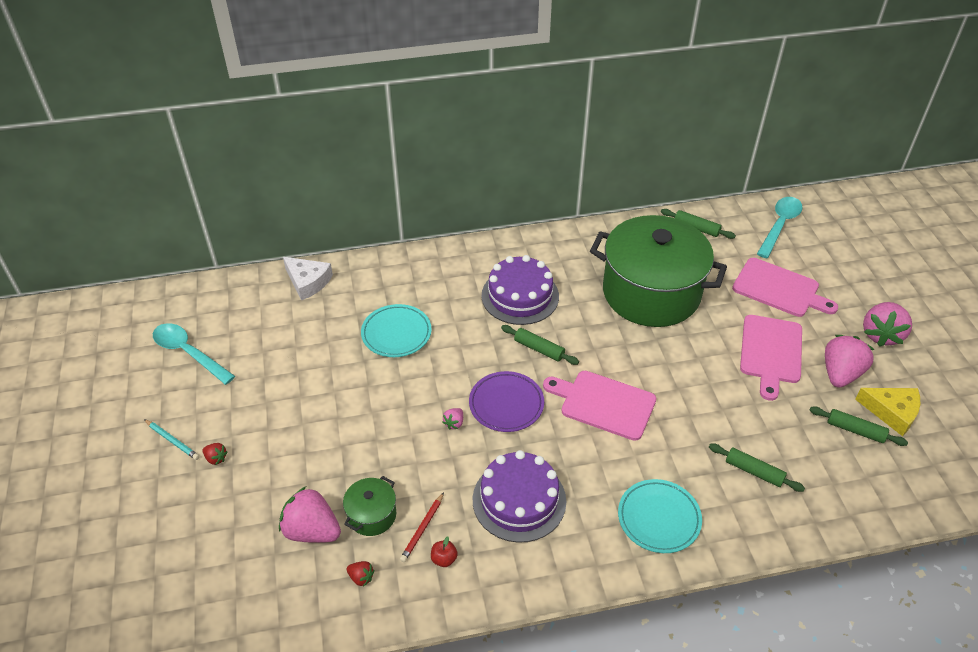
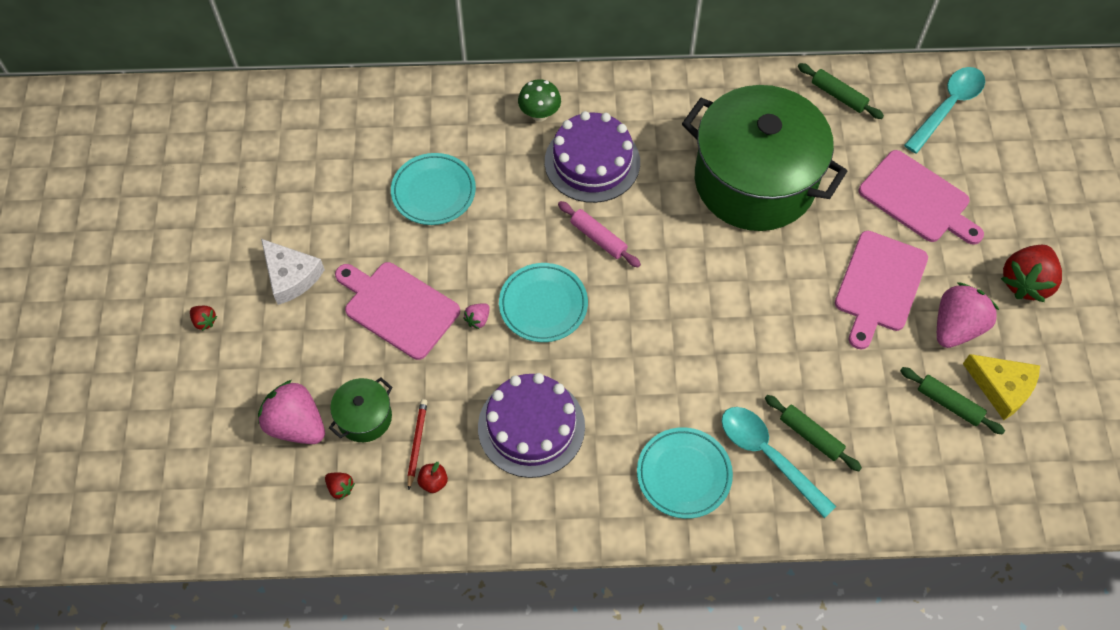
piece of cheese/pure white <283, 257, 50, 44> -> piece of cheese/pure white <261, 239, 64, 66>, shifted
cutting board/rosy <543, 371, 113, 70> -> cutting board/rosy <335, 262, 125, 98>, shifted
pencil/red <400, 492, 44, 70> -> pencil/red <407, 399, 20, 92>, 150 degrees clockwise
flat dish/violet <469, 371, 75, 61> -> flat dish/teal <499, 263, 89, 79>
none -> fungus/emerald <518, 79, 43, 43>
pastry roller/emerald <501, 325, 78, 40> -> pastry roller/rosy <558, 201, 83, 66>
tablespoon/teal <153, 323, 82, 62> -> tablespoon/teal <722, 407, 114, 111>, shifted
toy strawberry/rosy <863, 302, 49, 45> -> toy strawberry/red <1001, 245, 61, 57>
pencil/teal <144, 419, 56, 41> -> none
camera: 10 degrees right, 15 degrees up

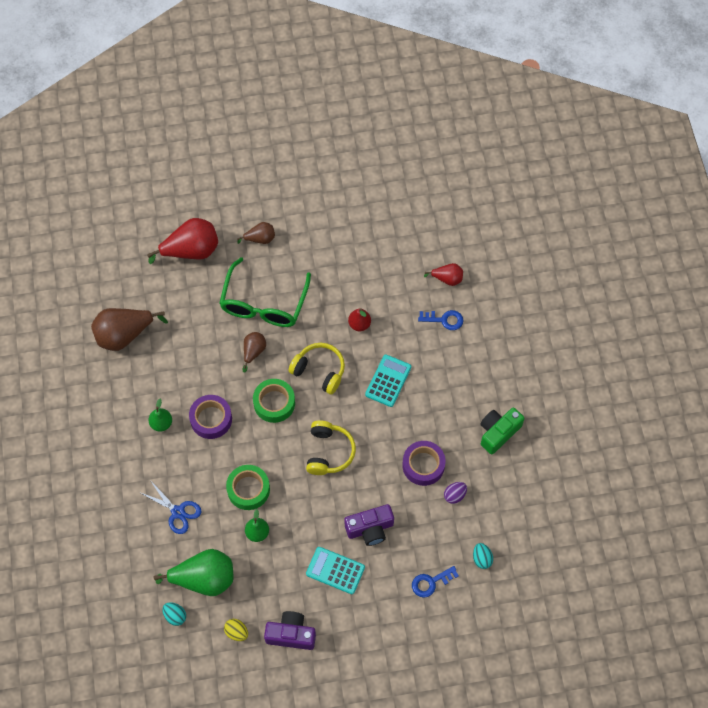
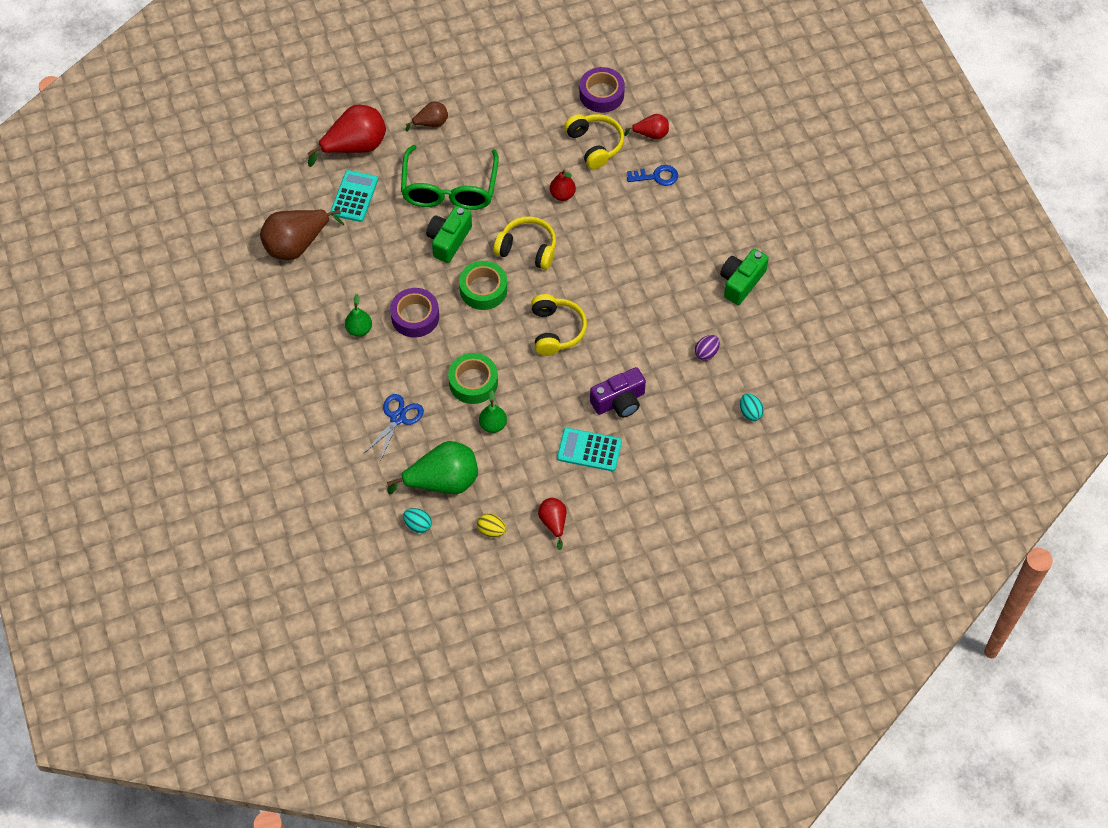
calculator/teal <365, 355, 46, 52> -> calculator/teal <330, 170, 48, 52>, shifted
pair of scissors/blue <139, 480, 63, 54> -> pair of scissors/blue <364, 394, 60, 68>, 90 degrees counterclockwise
toy pear/dark brown <242, 332, 24, 40> -> compact camera/emerald <426, 206, 46, 57>
compact camera/violet <264, 611, 52, 39> -> toy pear/red <538, 498, 29, 52>
none -> over-ear headphones/yellow <564, 114, 60, 55>
roll of tape/violet <402, 441, 44, 45> -> roll of tape/violet <579, 67, 46, 46>, shifted
door key/blue <412, 566, 47, 31> -> none
camera: 10 degrees left, 5 degrees down

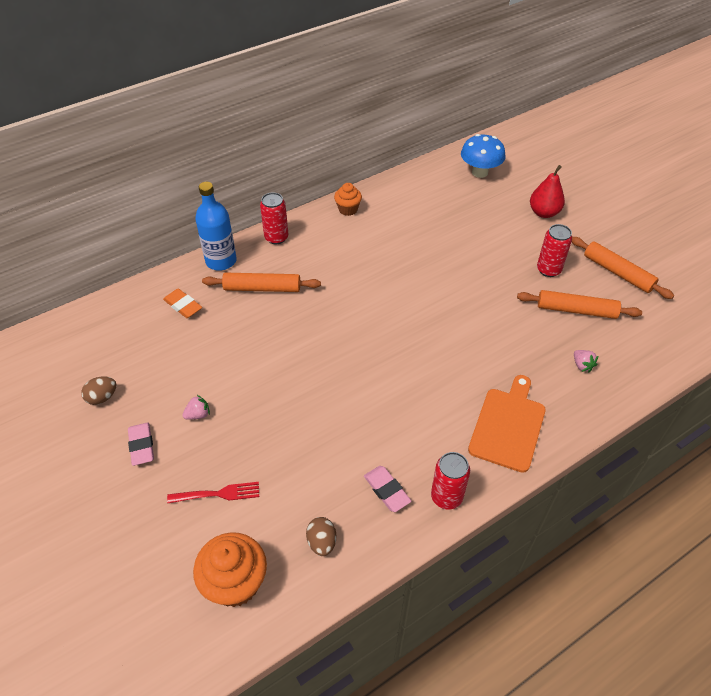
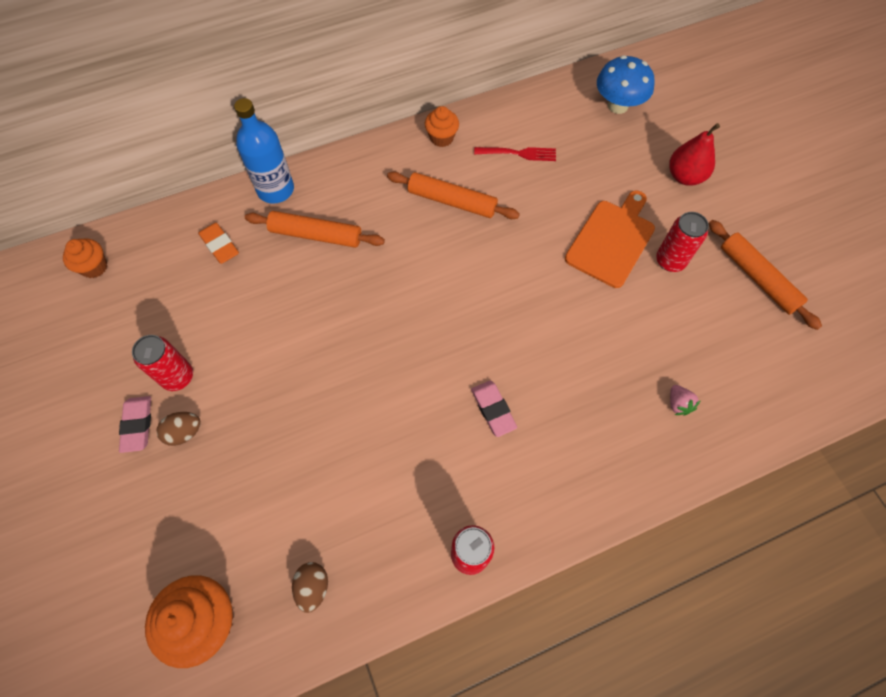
none -> muffin/orange-coloured <63, 238, 44, 40>
tin/red <260, 192, 28, 52> -> tin/red <132, 335, 61, 56>, shifted
egg/dark brown <81, 376, 35, 29> -> egg/dark brown <157, 412, 44, 34>, shifted
pastry roller/orange-coloured <517, 290, 125, 29> -> pastry roller/orange-coloured <387, 171, 133, 48>, shifted
eraser/rosy <364, 466, 47, 46> -> eraser/rosy <471, 381, 46, 56>, shifted
fork/red <167, 482, 92, 22> -> fork/red <474, 147, 82, 14>, shifted
cutting board/orange-coloured <468, 375, 78, 98> -> cutting board/orange-coloured <565, 191, 90, 97>, shifted
toy strawberry/rosy <182, 395, 28, 25> -> none
camera: 10 degrees right, 15 degrees up

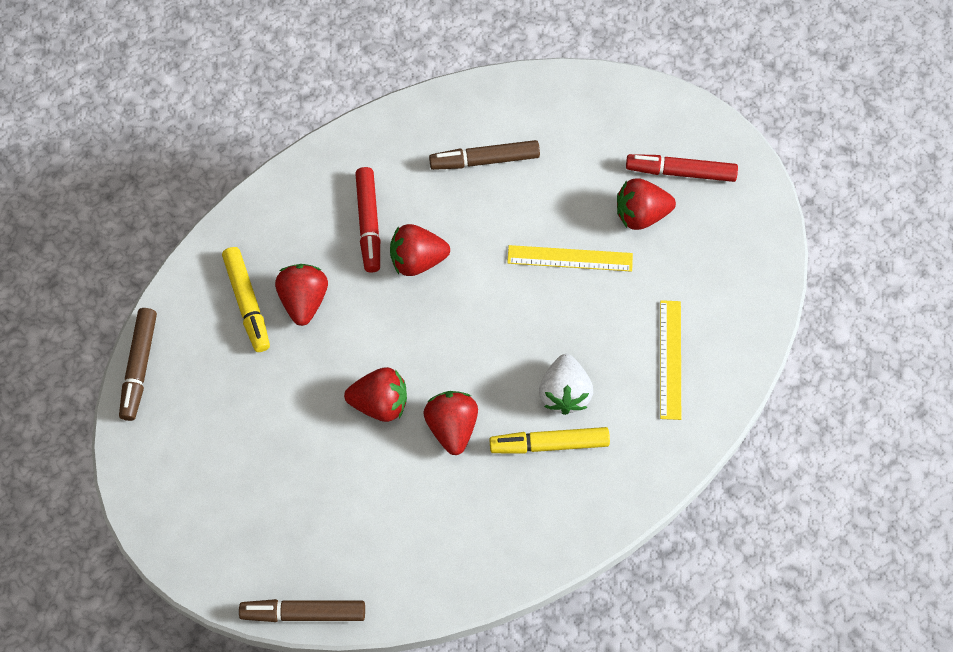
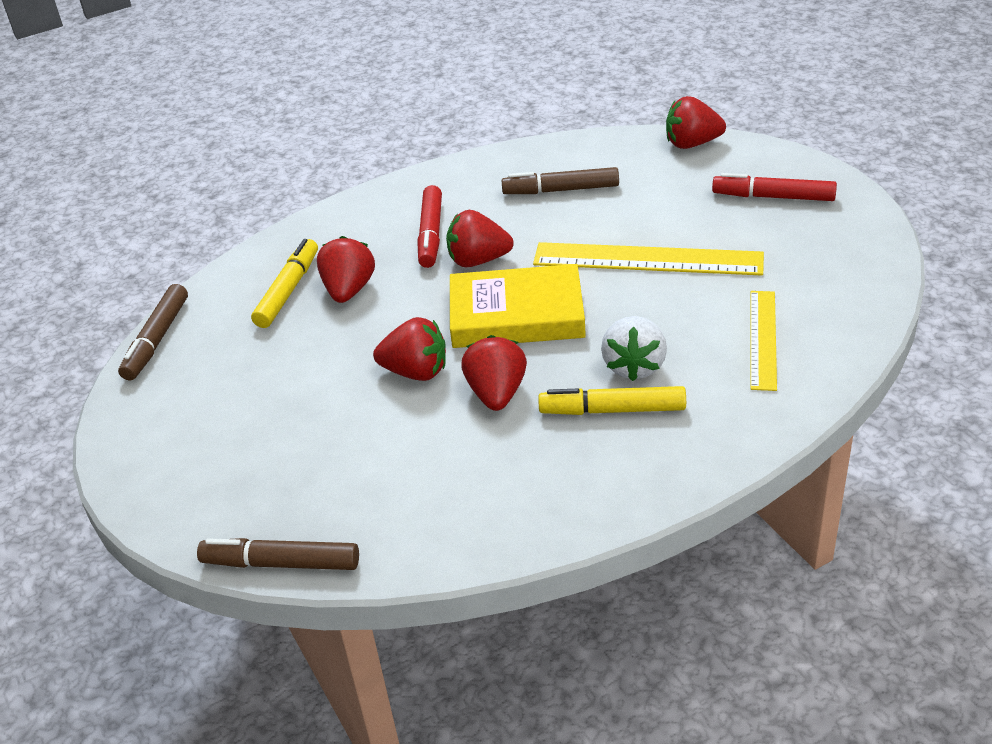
marker/yellow <222, 247, 48, 105> -> marker/yellow <251, 239, 67, 89>, 150 degrees counterclockwise
none -> hardcover/yellow <450, 264, 136, 84>
straightedge/yellow <507, 245, 126, 27> -> straightedge/yellow <533, 242, 231, 34>, x1.62
toy strawberry/red <617, 178, 59, 52> -> toy strawberry/red <666, 96, 60, 53>, shifted
camera: 10 degrees right, 25 degrees down

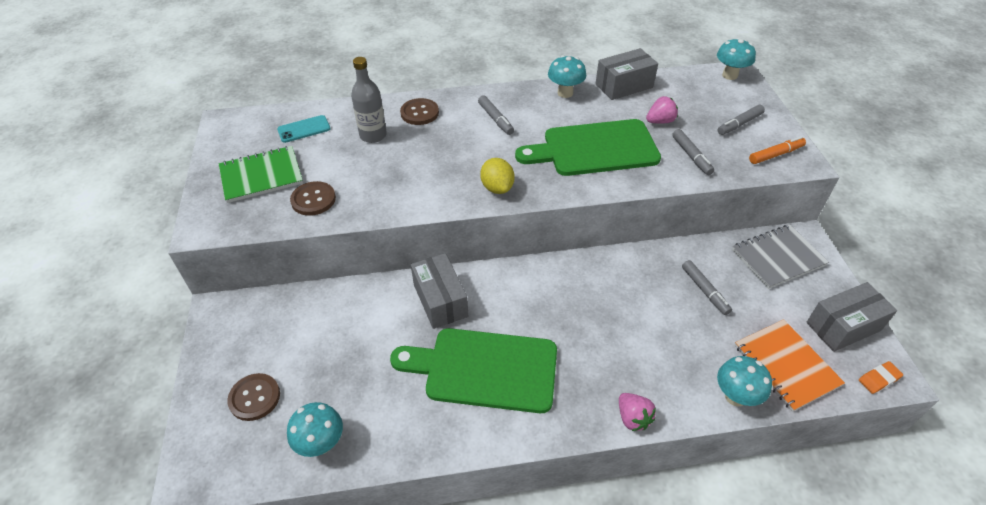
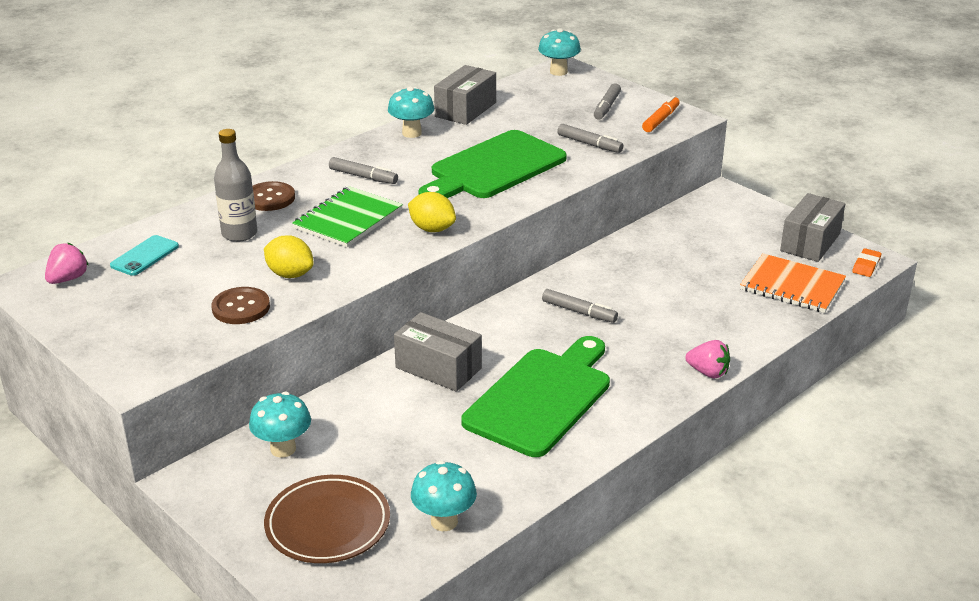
toy strawberry/rosy <646, 96, 32, 28> -> toy strawberry/rosy <45, 243, 44, 41>, shifted
fungus/teal <717, 356, 55, 51> -> fungus/teal <249, 392, 62, 66>, shifted
none -> toy lemon/yellow <264, 235, 50, 43>
shirt button/dark brown <227, 373, 53, 48> -> flat dish/dark brown <264, 475, 126, 88>
notebook/emerald <219, 146, 84, 57> -> notebook/emerald <292, 186, 111, 61>, shifted
cutting board/emerald <390, 328, 167, 85> -> cutting board/emerald <461, 336, 149, 121>, 150 degrees clockwise
marker/gray <682, 260, 50, 55> -> marker/gray <542, 289, 76, 34>, shifted
notebook/gray <732, 225, 97, 64> -> none
camera: 35 degrees left, 15 degrees down

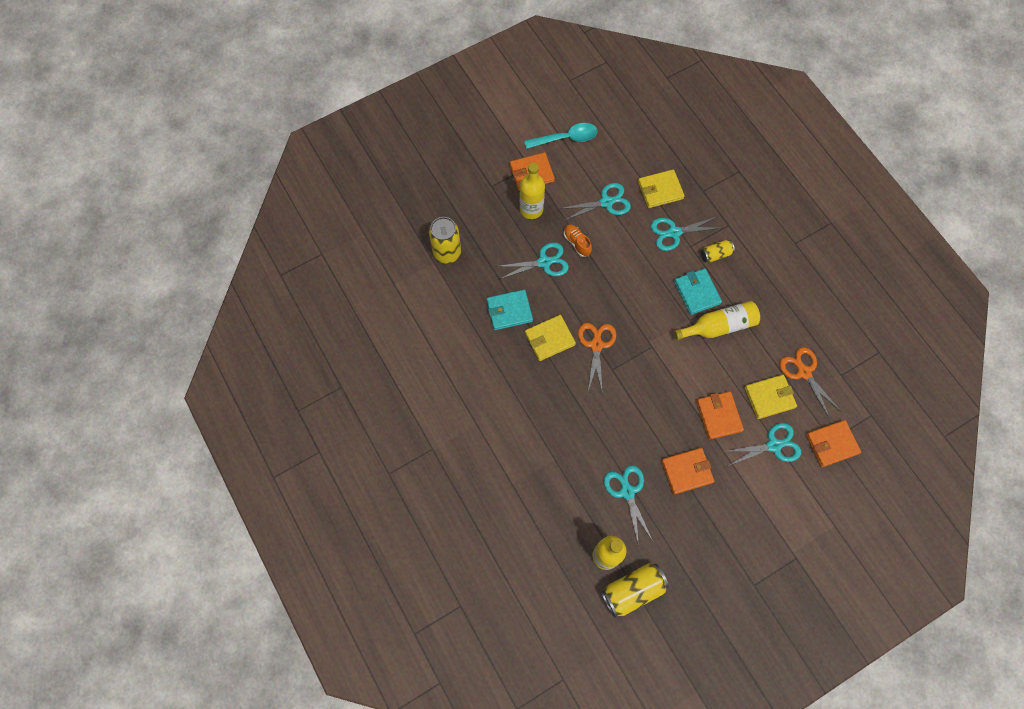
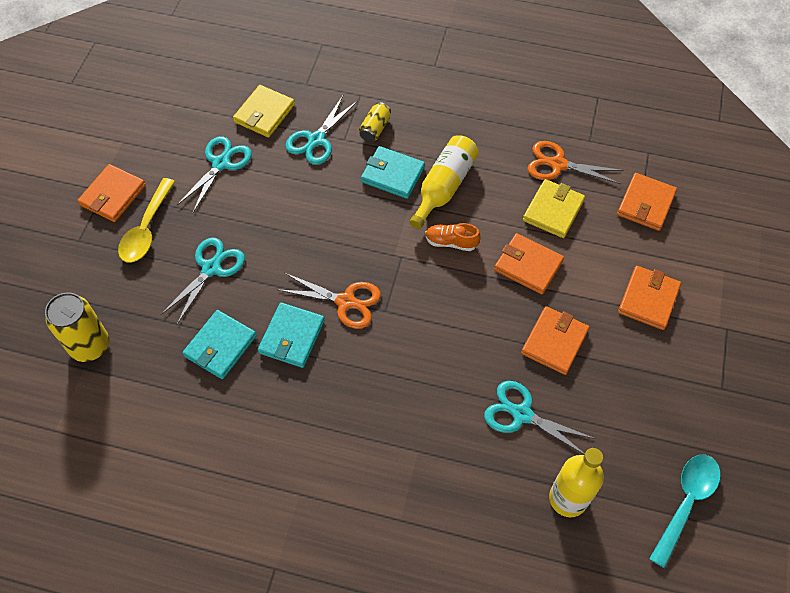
bottle/yellow <520, 163, 25, 56> -> tablespoon/yellow <118, 178, 57, 85>
wallet/yellow <525, 315, 51, 46> -> wallet/teal <258, 302, 67, 66>
pair of scissors/orange-coloured <578, 323, 38, 71> -> pair of scissors/orange-coloured <279, 273, 102, 56>, 150 degrees clockwise
sneaker/orange-coloured <564, 224, 28, 33> -> sneaker/orange-coloured <425, 223, 56, 28>, shifted
none -> wallet/orange-coloured <618, 266, 63, 64>
tablespoon/teal <524, 123, 73, 26> -> tablespoon/teal <649, 455, 72, 113>, shifted
tin/yellow <601, 563, 68, 54> -> none
pair of scissors/teal <723, 423, 78, 43> -> none
camera: 45 degrees left, 10 degrees down

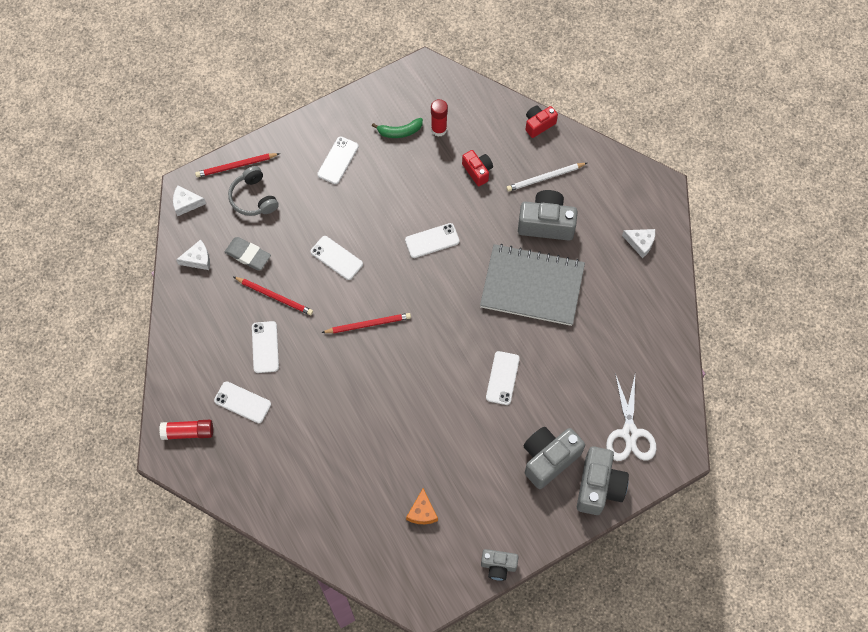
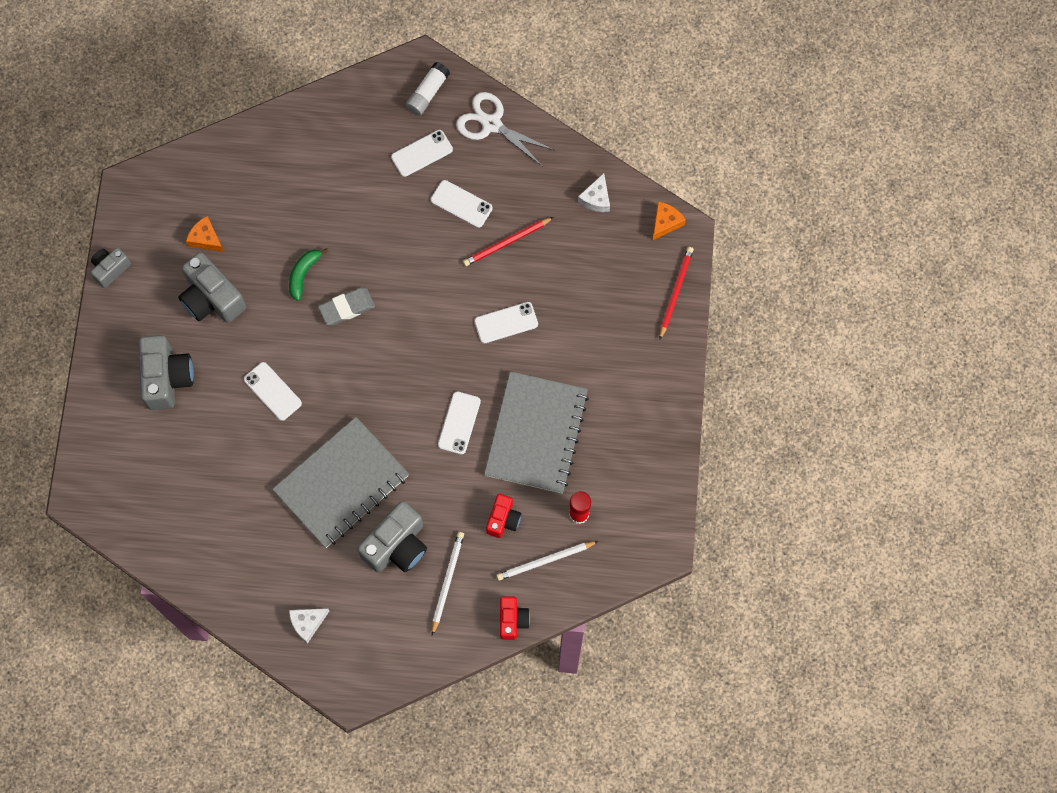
compact camera/gray <577, 446, 52, 69> -> compact camera/gray <178, 252, 68, 71>, shifted
toy banana/emerald <372, 118, 51, 20> -> toy banana/emerald <289, 248, 39, 53>, shifted
eraser/gray <225, 237, 46, 33> -> eraser/gray <318, 288, 57, 37>, shifted
stick of glue/red <159, 420, 54, 20> -> stick of glue/pure white <406, 62, 44, 54>
pair of scissors/pure white <606, 373, 51, 88> -> pair of scissors/pure white <456, 92, 99, 75>, shifted
none -> notebook/gray <484, 371, 105, 122>
compact camera/red <462, 150, 31, 36> -> compact camera/red <486, 494, 35, 44>, 75 degrees counterclockwise
none -> pencil/pure white <497, 541, 102, 40>
piece of cheese/pure white <173, 185, 33, 31> -> piece of cheese/orange-coloured <653, 201, 33, 39>
over-ear headphones/gray <228, 166, 51, 50> -> none
smartphone/pure white <317, 136, 42, 48> -> none
pencil/red <321, 313, 90, 20> -> none
camera: 125 degrees right, 5 degrees up

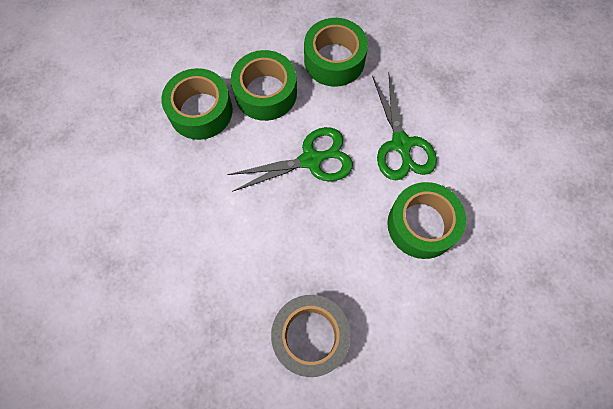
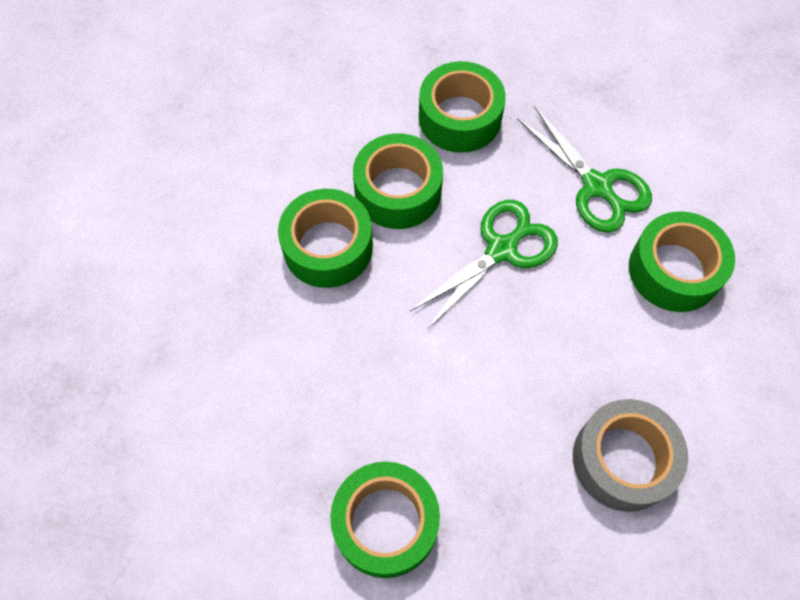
none -> roll of tape/emerald <330, 462, 110, 116>
camera: 25 degrees left, 5 degrees down

